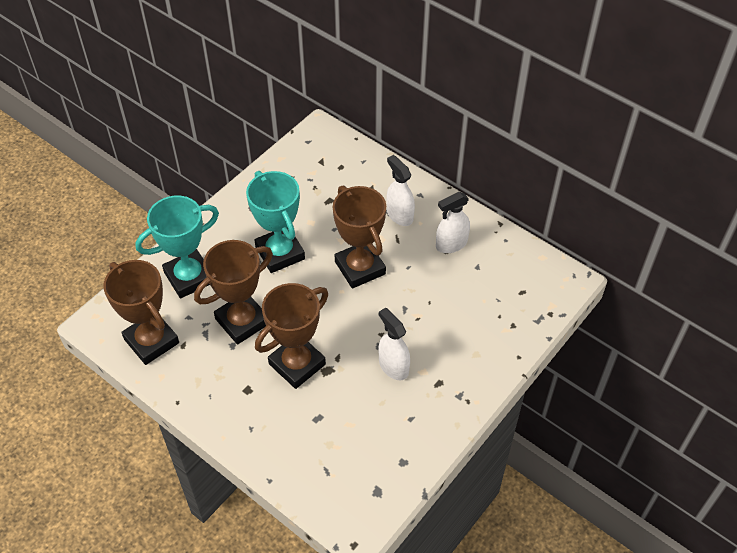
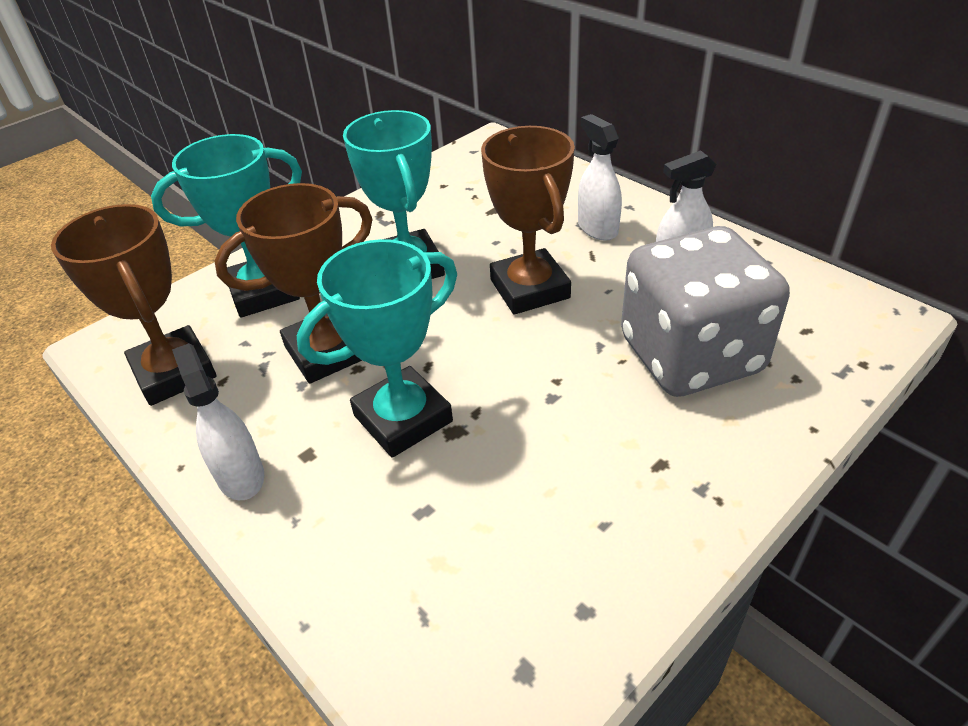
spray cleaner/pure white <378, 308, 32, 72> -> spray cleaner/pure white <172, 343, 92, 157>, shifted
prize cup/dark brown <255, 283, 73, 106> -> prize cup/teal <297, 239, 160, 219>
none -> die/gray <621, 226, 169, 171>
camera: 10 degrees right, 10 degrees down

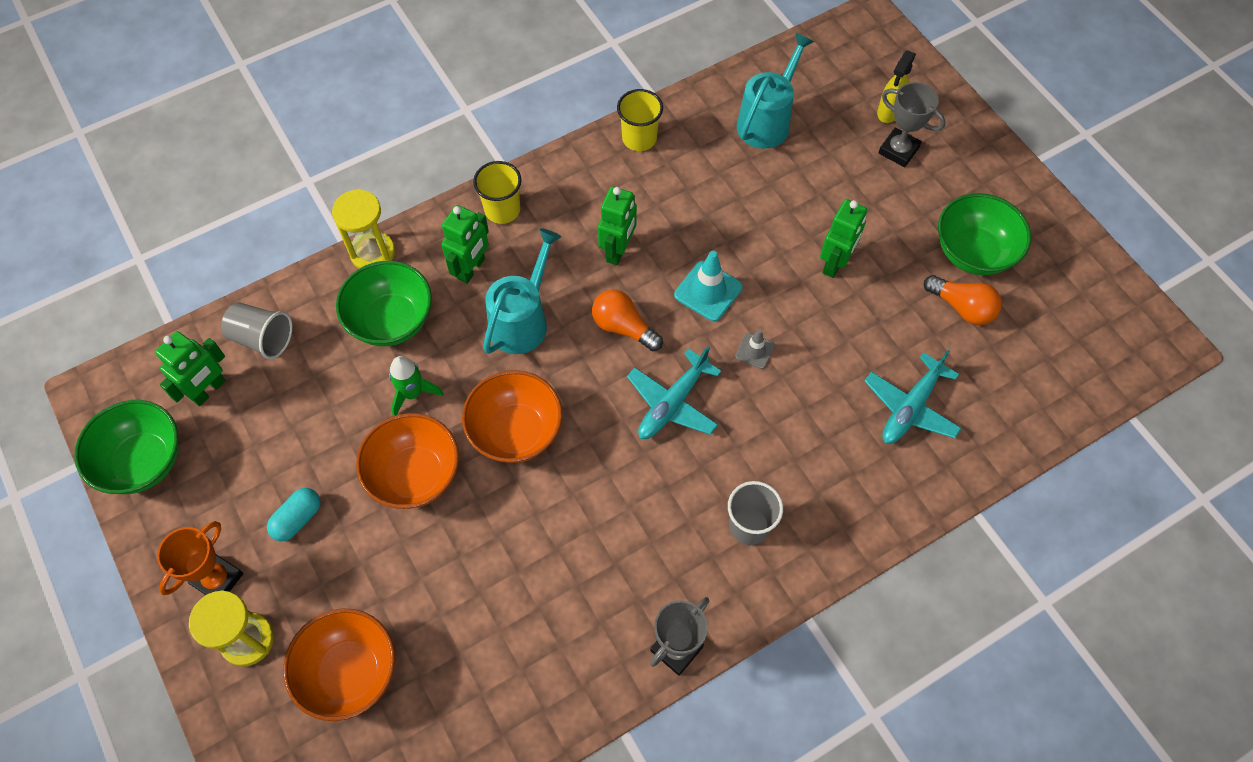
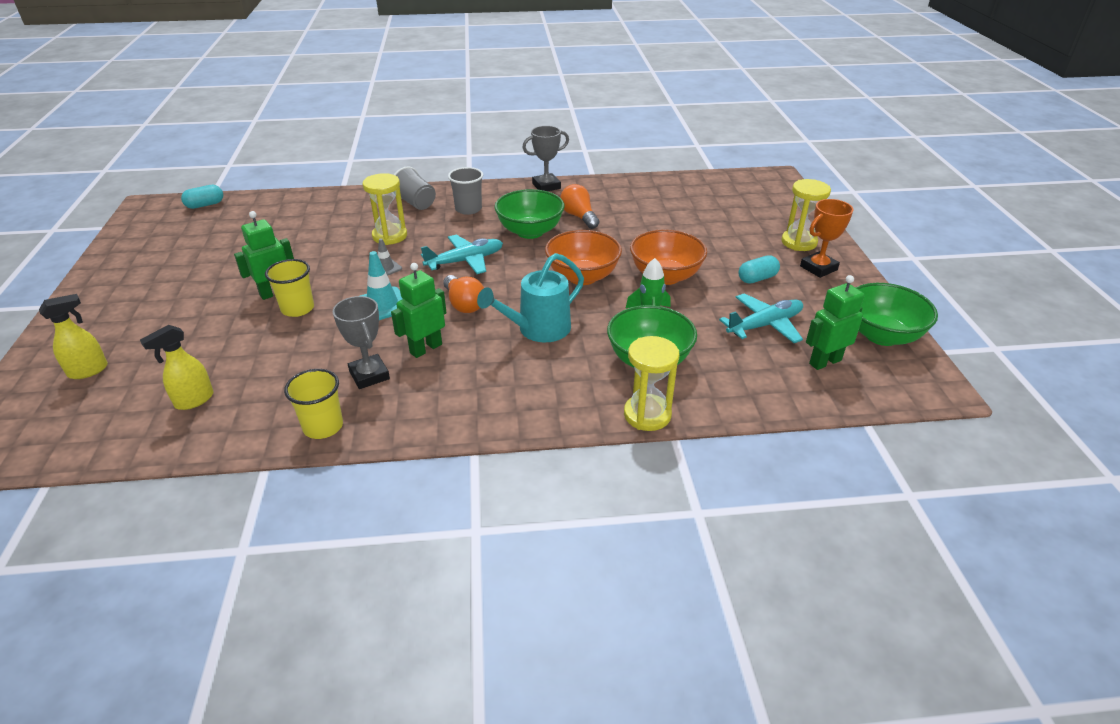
watering pot/teal <737, 32, 77, 117> -> spray cleaner/yellow <140, 325, 74, 85>
none -> pill shape/teal <181, 185, 42, 24>
beaker/yellow <473, 161, 48, 63> -> beaker/yellow <265, 259, 49, 58>, shifted
prize cup/gray <878, 82, 68, 85> -> prize cup/gray <333, 296, 57, 93>, shifted
none -> sand timer/yellow <363, 173, 44, 72>
beaker/gray <221, 302, 71, 57> -> beaker/gray <394, 166, 42, 44>, shifted
deep dish/emerald <938, 193, 93, 82> -> deep dish/emerald <494, 189, 70, 50>, shifted
bulb/orange-coloured <924, 275, 78, 50> -> bulb/orange-coloured <560, 184, 39, 45>, shifted
toy plane/teal <864, 350, 98, 94> -> toy plane/teal <719, 293, 84, 50>, shifted
deep dish/orange-coloured <283, 609, 112, 112> -> none
robot/emerald <441, 205, 48, 79> -> none
camera: 155 degrees left, 25 degrees down

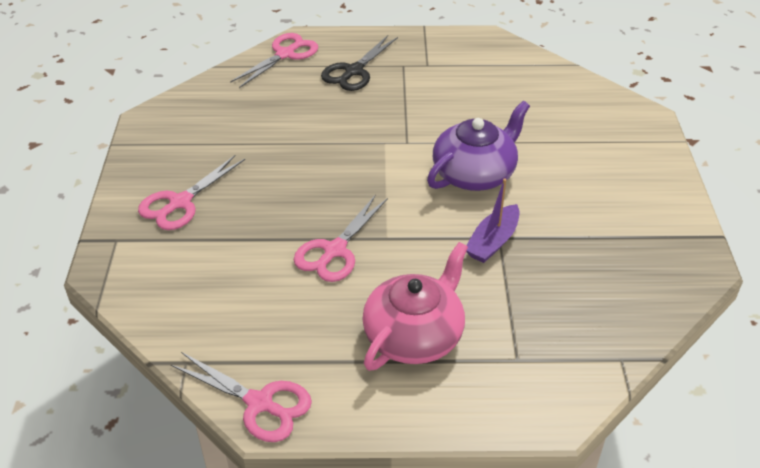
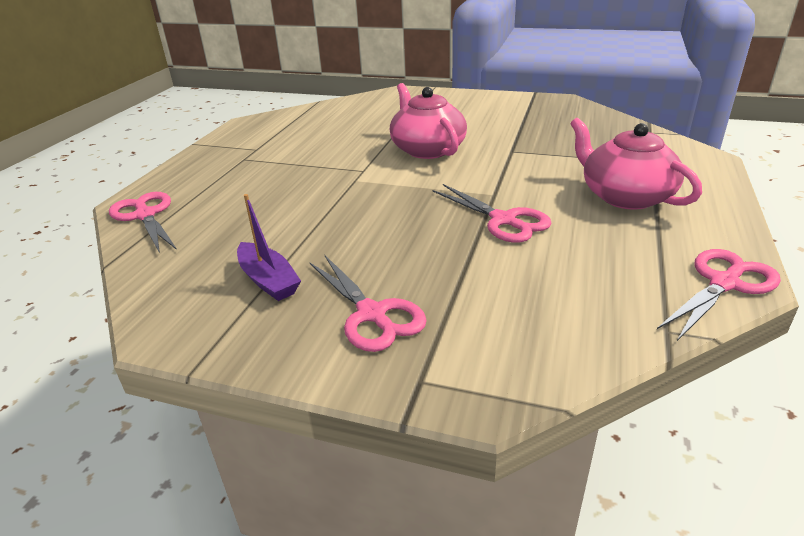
toy boat/violet <466, 179, 54, 84> -> toy boat/violet <237, 194, 64, 107>, shifted
china teapot/violet <427, 101, 103, 90> -> china teapot/rosy <390, 83, 77, 76>
pair of scissors/ebony <321, 35, 77, 56> -> none
camera: 70 degrees left, 10 degrees down

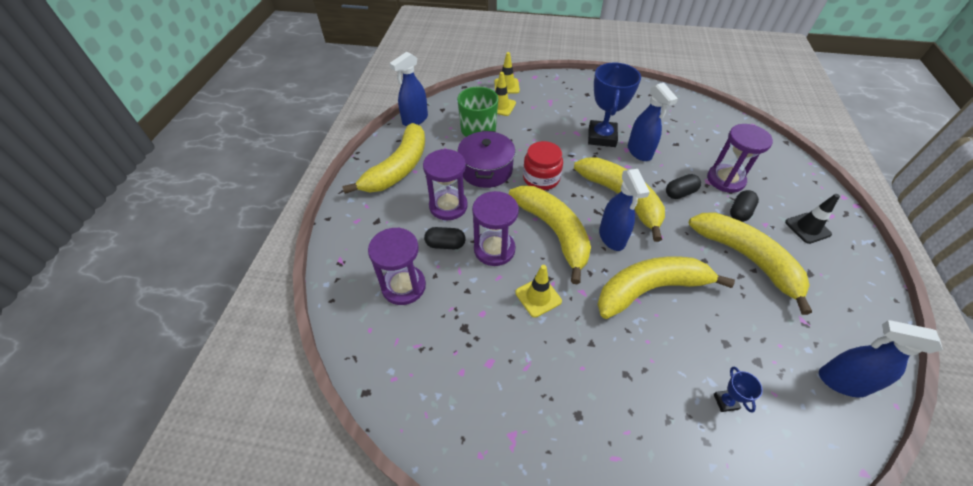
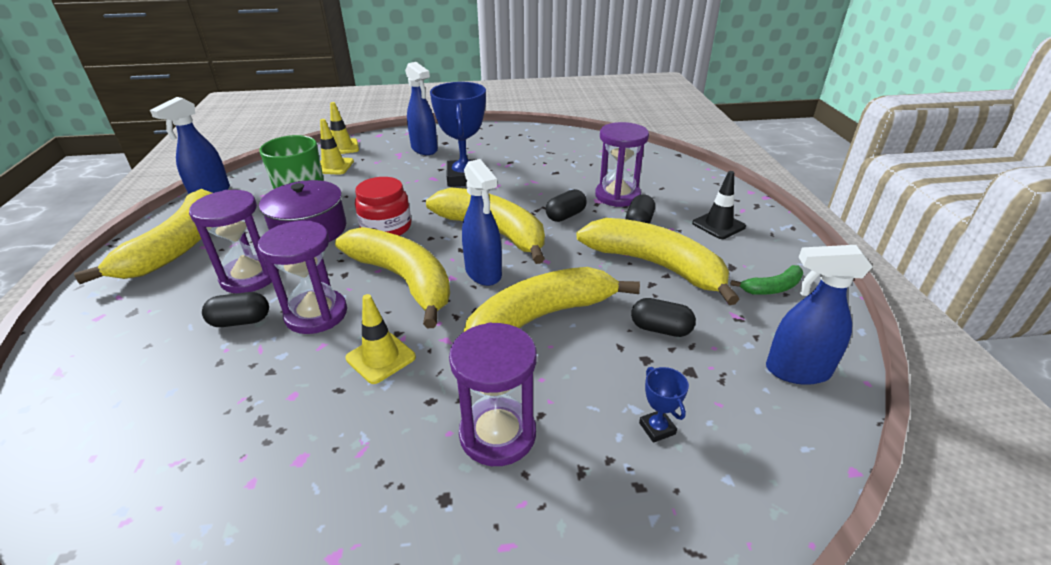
spray cleaner/blue <628, 83, 50, 78> -> spray cleaner/blue <405, 62, 33, 93>, shifted
sand timer/violet <368, 227, 58, 78> -> sand timer/violet <449, 323, 88, 143>, shifted
none -> pill shape/ebony <631, 298, 65, 39>
none -> toy banana/emerald <730, 265, 73, 30>
camera: 15 degrees left, 15 degrees down

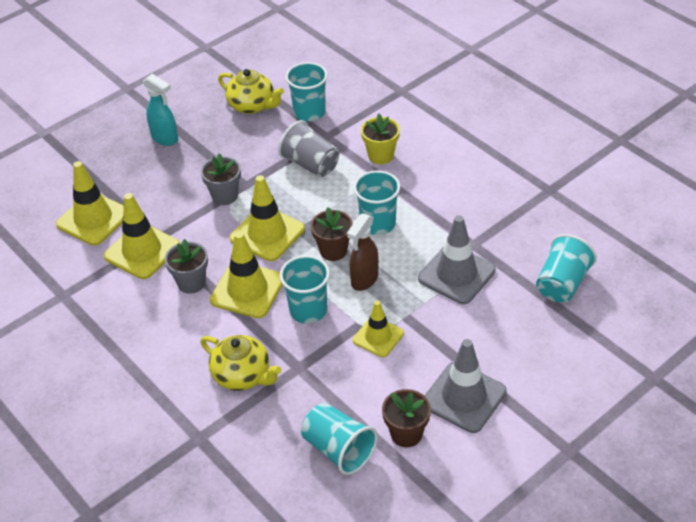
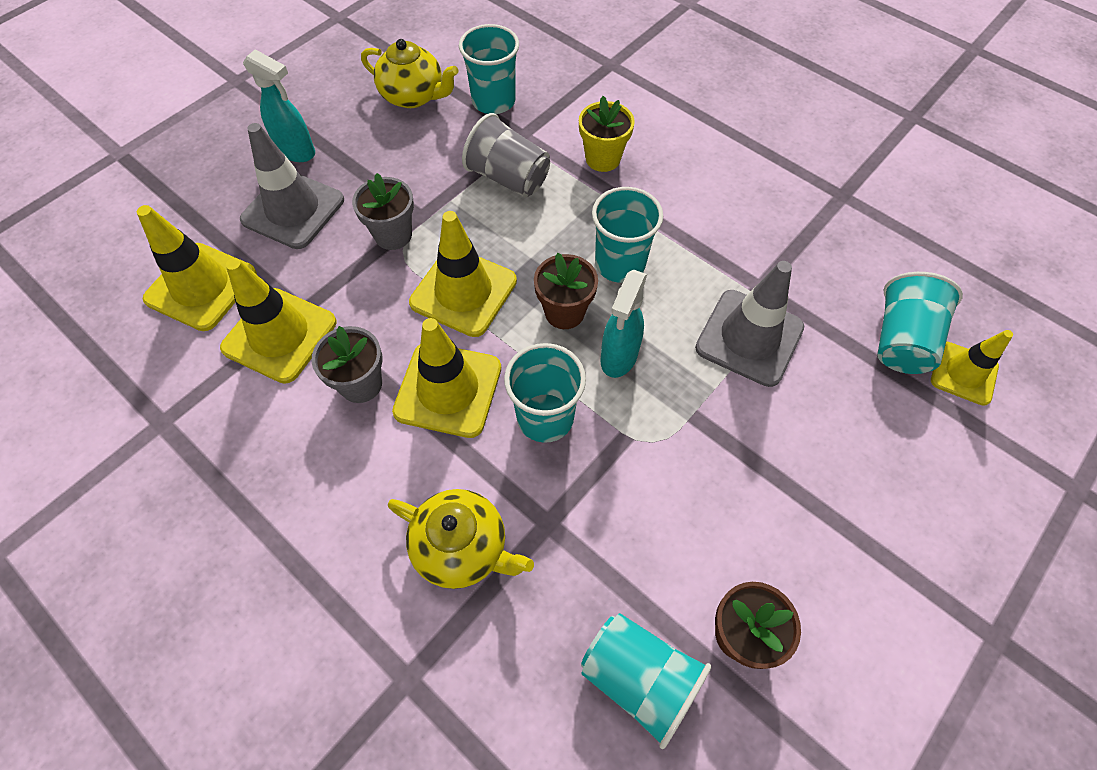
safety cone/gray <424, 339, 83, 94> -> safety cone/gray <240, 123, 104, 126>, shifted
spray cleaner/dark brown <347, 213, 32, 78> -> spray cleaner/teal <601, 269, 46, 109>
safety cone/yellow <353, 301, 51, 56> -> safety cone/yellow <931, 330, 82, 76>, shifted
camera: 10 degrees left, 15 degrees up

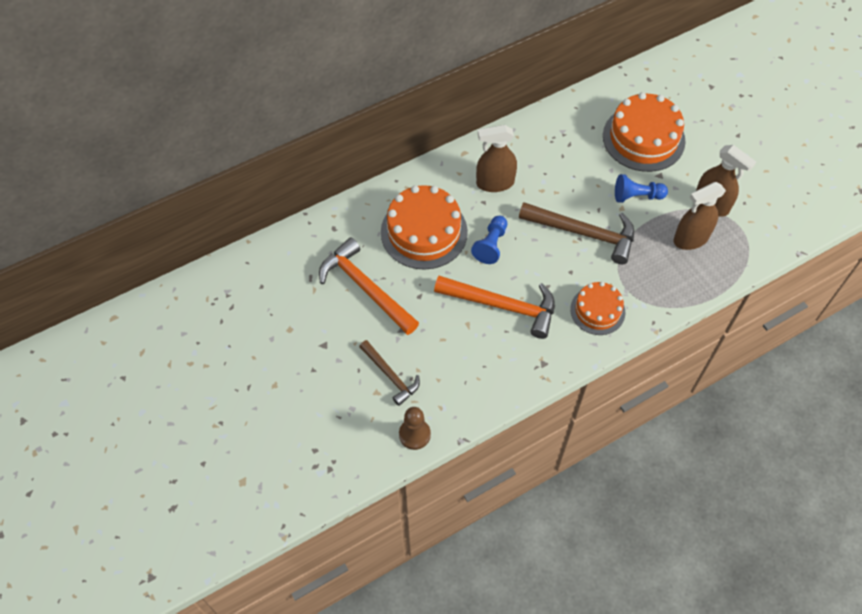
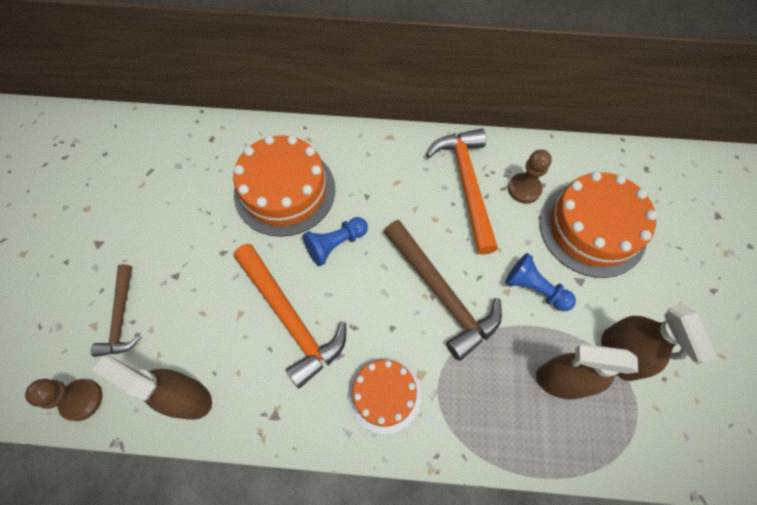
spray cleaner/dark brown <476, 125, 41, 67> -> spray cleaner/dark brown <93, 356, 119, 64>, shifted
carpenter's hammer/orange-coloured <319, 237, 100, 98> -> carpenter's hammer/orange-coloured <426, 129, 72, 126>, shifted
none -> pawn/dark brown <508, 150, 44, 54>
camera: 35 degrees right, 5 degrees up

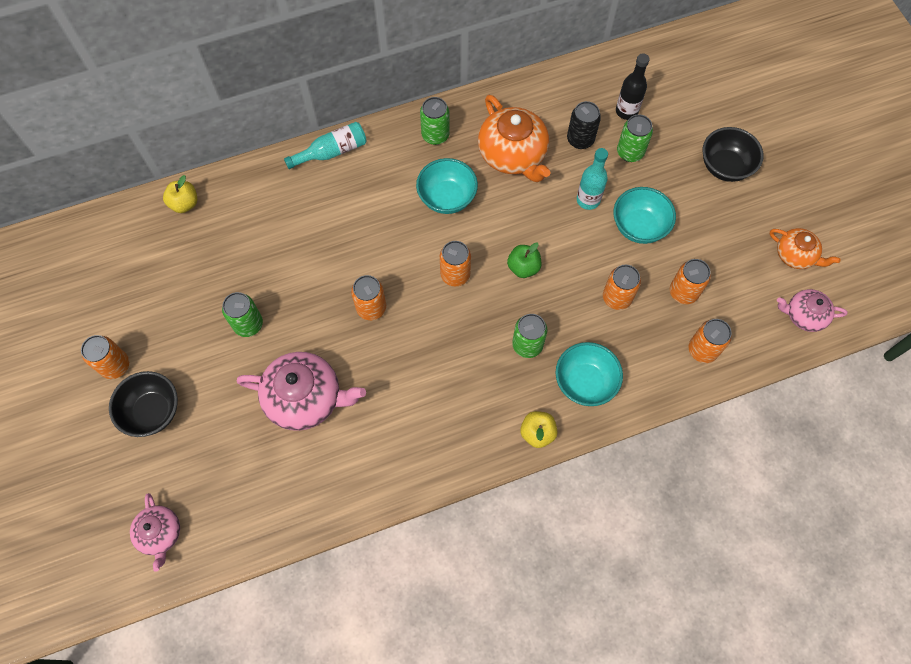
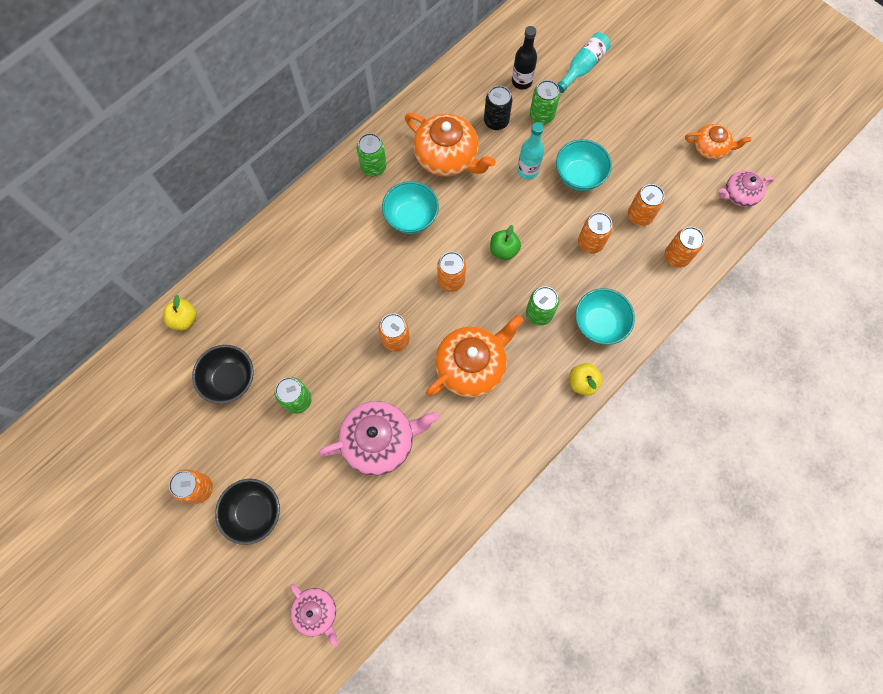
deep dish/ebony <703, 127, 61, 55> -> deep dish/ebony <192, 345, 62, 59>, shifted
none -> china teapot/orange-coloured <426, 315, 97, 83>
bottle/teal <284, 122, 83, 47> -> bottle/teal <557, 32, 54, 61>, shifted
camera: 25 degrees left, 5 degrees up

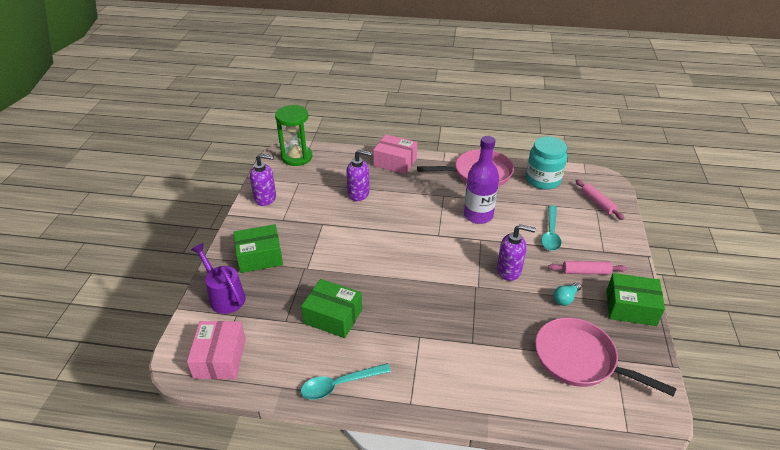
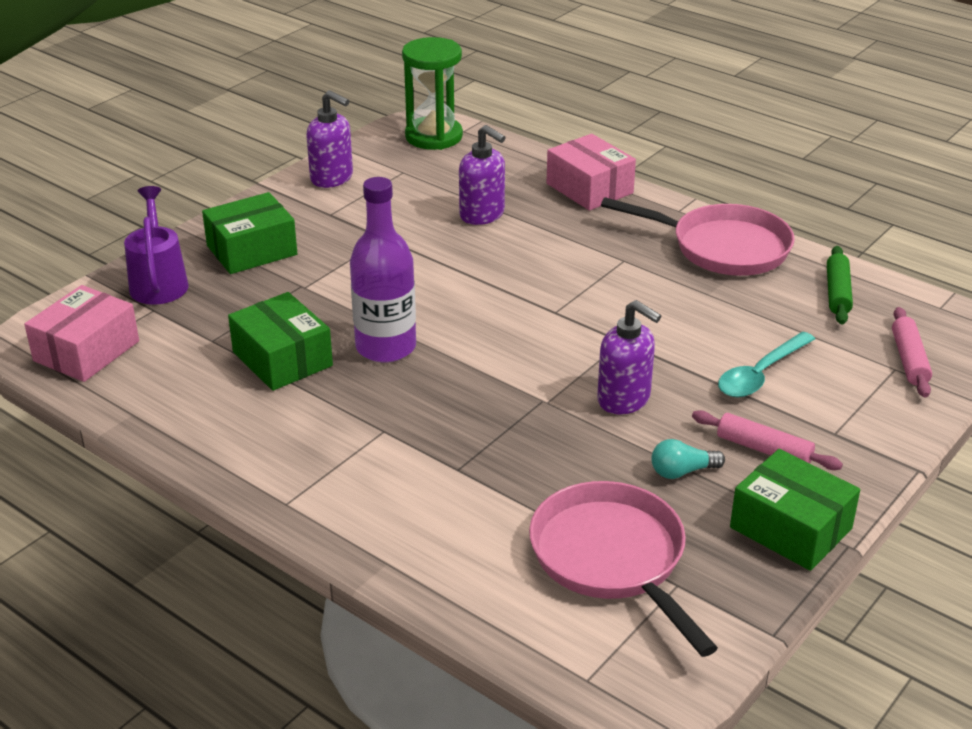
box/emerald <233, 224, 50, 49> -> box/emerald <202, 192, 95, 82>, 45 degrees counterclockwise
bottle/violet <464, 136, 35, 88> -> bottle/violet <350, 177, 66, 185>, shifted
jam jar/teal <526, 137, 41, 53> -> pastry roller/emerald <827, 246, 26, 78>
tablespoon/teal <301, 363, 90, 37> -> none
camera: 30 degrees right, 5 degrees down

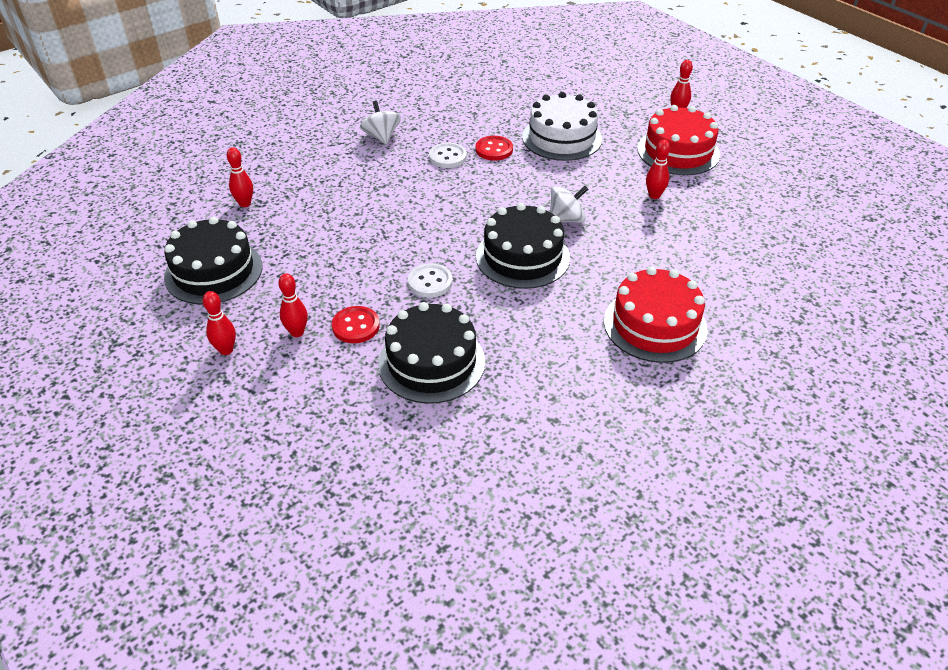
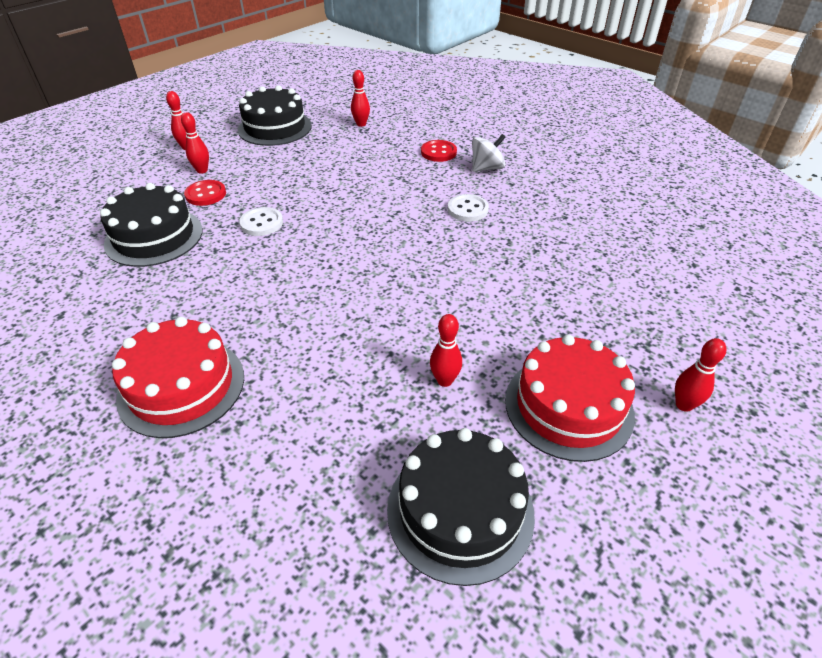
layer cake/ebony <476, 203, 94, 86> -> layer cake/ebony <387, 428, 148, 158>, shifted
shirt button/red <476, 136, 37, 25> -> shirt button/red <421, 140, 36, 22>, shifted
layer cake/pure white <522, 92, 80, 69> -> none
whirligig/pure white <550, 186, 38, 37> -> none
camera: 80 degrees right, 0 degrees up

